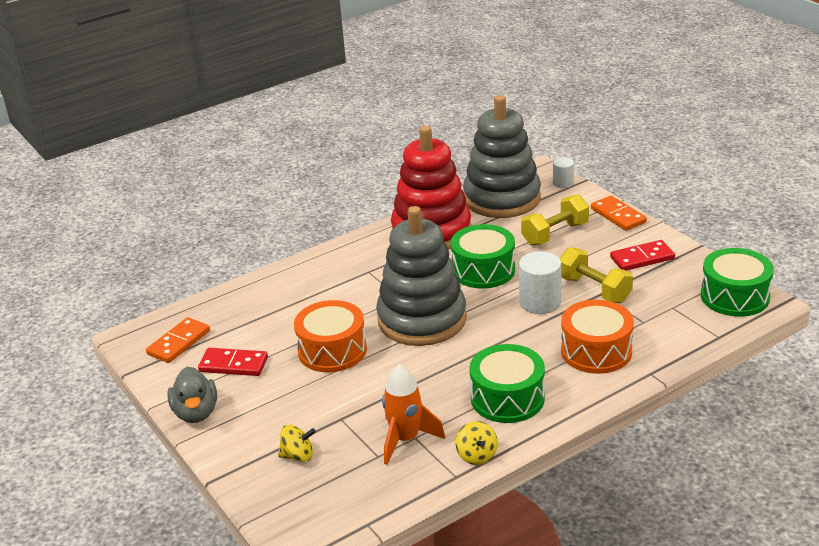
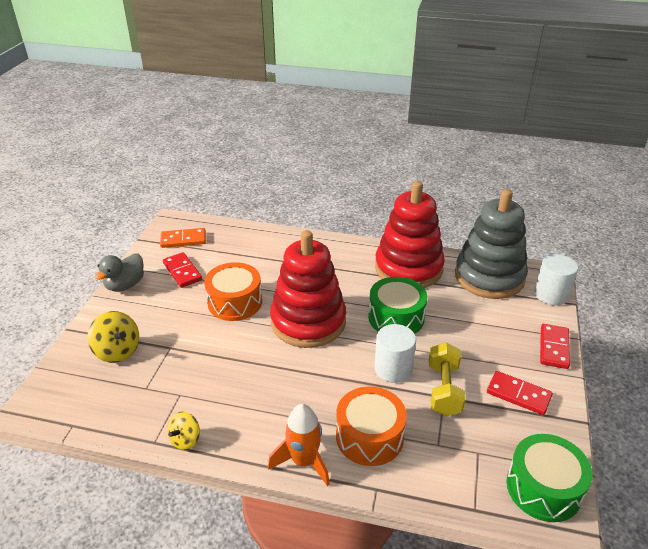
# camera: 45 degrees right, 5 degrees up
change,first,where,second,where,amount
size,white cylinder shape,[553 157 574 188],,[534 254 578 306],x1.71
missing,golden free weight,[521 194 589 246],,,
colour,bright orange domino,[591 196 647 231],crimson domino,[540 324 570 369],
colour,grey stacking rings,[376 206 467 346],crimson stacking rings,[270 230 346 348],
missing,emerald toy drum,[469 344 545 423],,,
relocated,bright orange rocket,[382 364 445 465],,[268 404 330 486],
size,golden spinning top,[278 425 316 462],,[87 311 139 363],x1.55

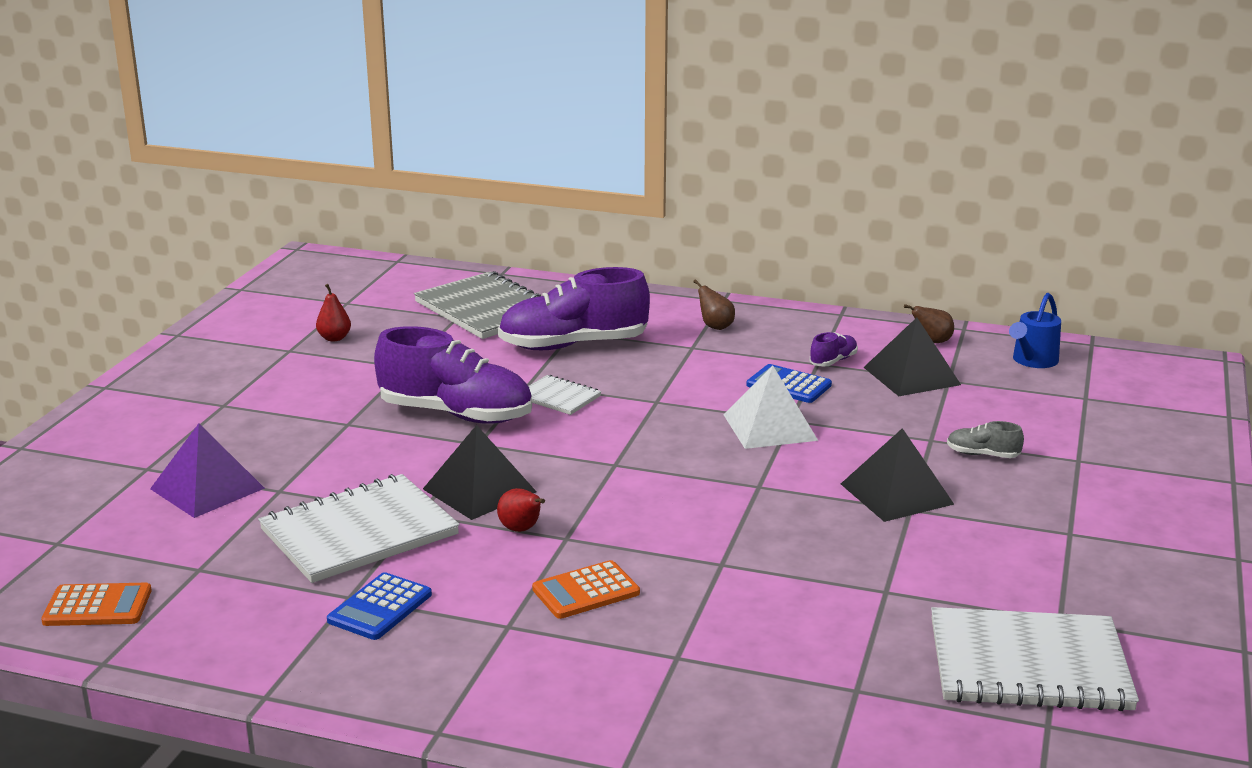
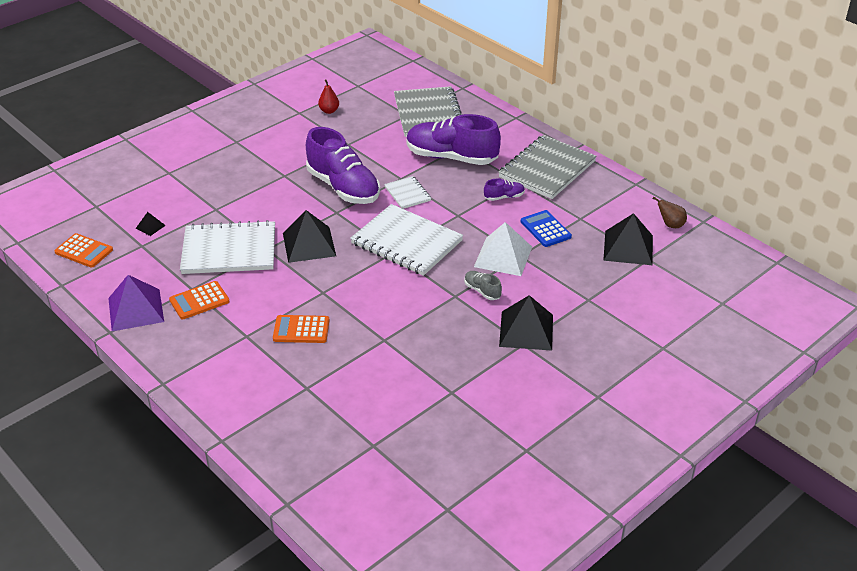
# camera: 30 degrees right, 15 degrees up
change,first,where,second,where,amount
exchanged,dark brown toy pear,[693 279 735 330],grey exercise book,[498 135 597 199],
missing,cobalt sprinkling can,[1009 293 1061 368],,,
relocated,royal purple lace-up shoe,[810 332 858 366],,[484 179 525 201],
relocated,grey lace-up shoe,[947 421 1024 458],,[464 271 502 300],
relocated,royal purple solid pyramid,[150 423 265 518],,[108 275 164 331],
missing,crimson toy pear,[497 488 545 532],,,
colour,cobalt adding machine,[327 572 432 640],bright orange adding machine,[169 281 230 319],
relocated,white exercise book,[931 607 1139 711],,[350 204 463 276],
appeared,,,ebony solid pyramid,[136 212 166 236],

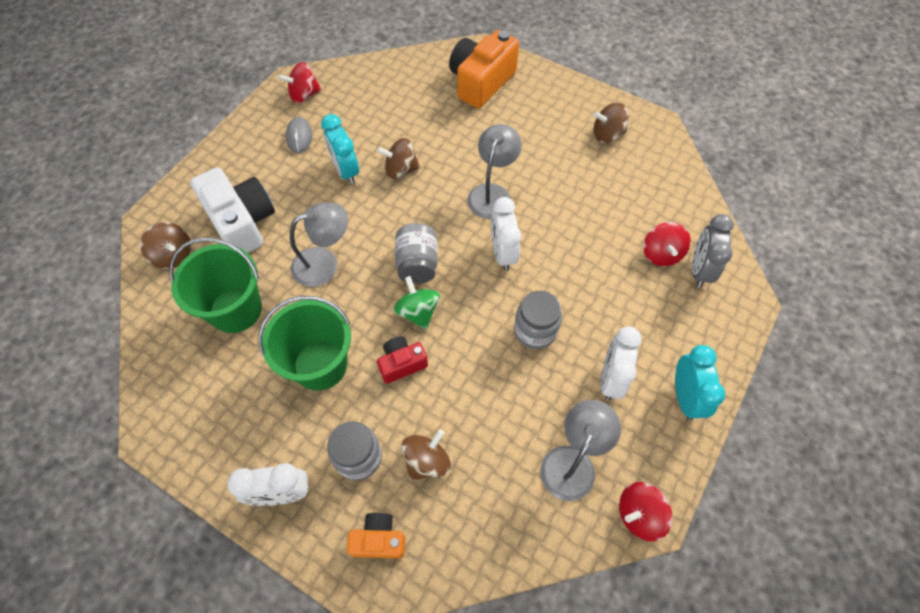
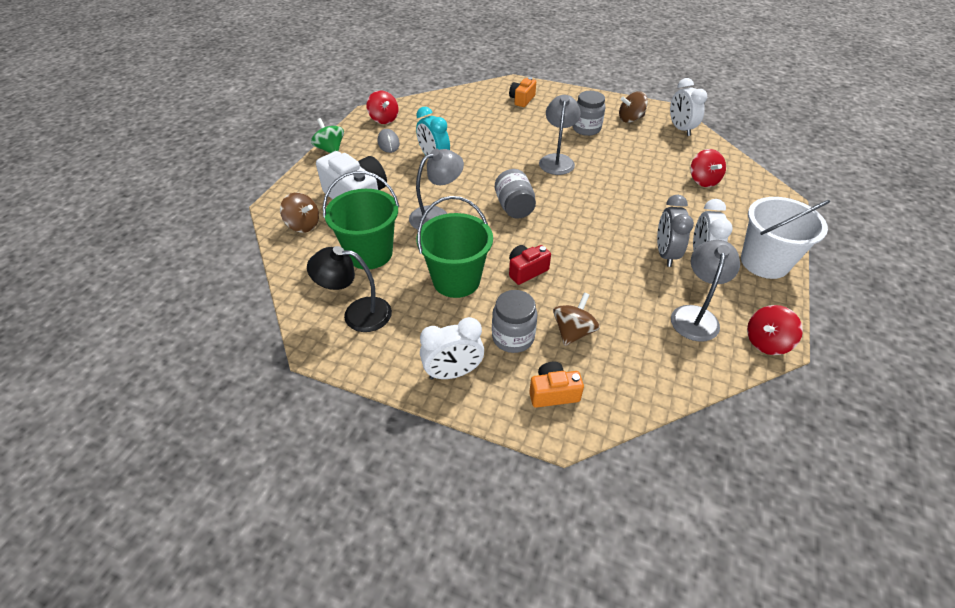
# camera: 10 degrees left, 15 degrees down
change,first,where,second,where,amount
size,bright orange camera,[449 30 519 109],,[509 77 536 107],x0.53
spun,crimson spinning top,[278 62 321 103],,[366 90 399 124],90 degrees counterclockwise
missing,dark brown spinning top,[377 138 420 179],,,
relocated,white alarm clock,[491 197 521 271],,[670 78 707 136],
relocated,grey alarm clock,[692 214 734 288],,[657 195 694 267],
relocated,emerald spinning top,[393 276 440 330],,[311 118 344 153],
relocated,grey jar,[514 291 562 349],,[573 91 605 136],
exchanged,turquoise alarm clock,[675 345 725 420],white sand bucket,[741 197 830 279],
appeared,,,ebony desk lamp,[307 246 392 332],

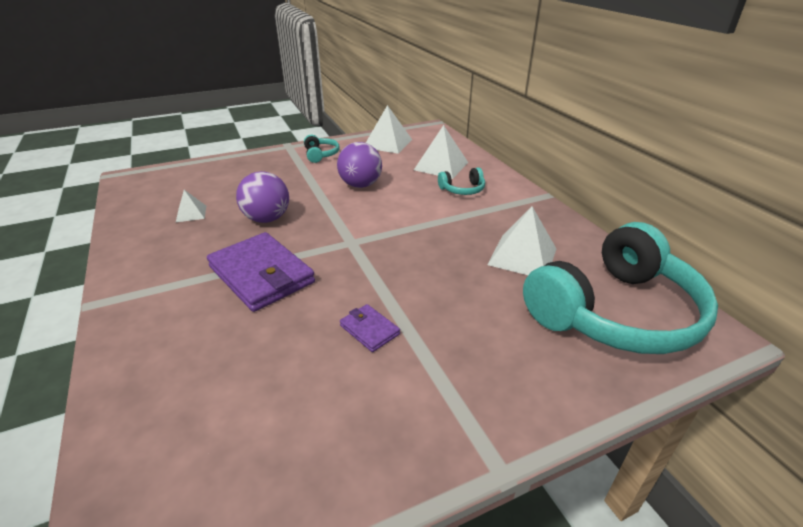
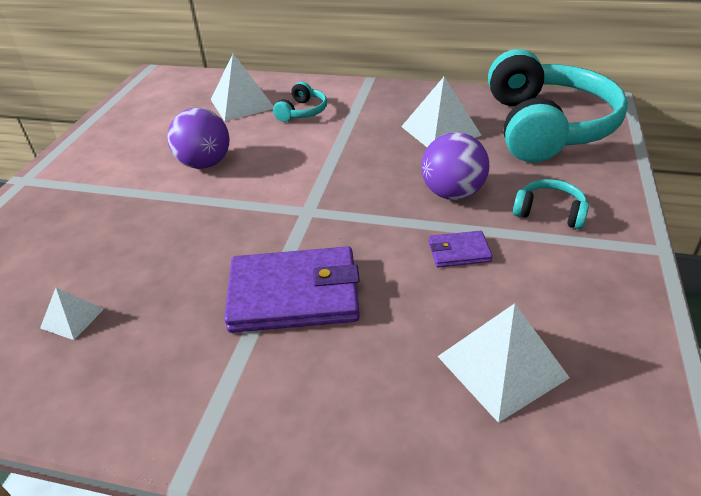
# camera: 50 degrees left, 5 degrees up
change,first,where,second,where,amount
relocated,white solid pyramid,[366 105 412 154],,[438 303 570 423],
relocated,turquoise over-ear headphones,[304 135 339 163],,[513 179 589 229],
relocated,royal purple ball,[236 171 289 223],,[421 132 489 200],

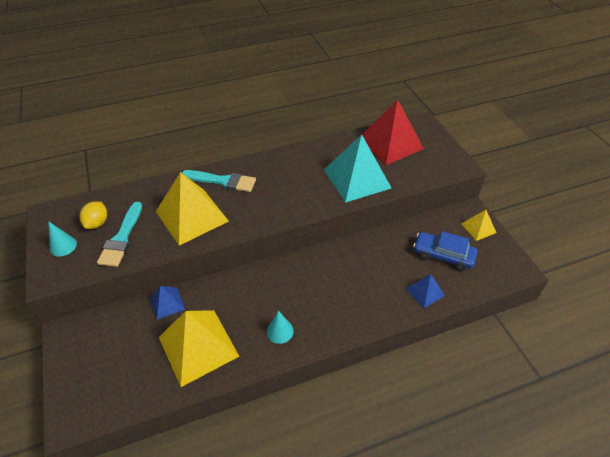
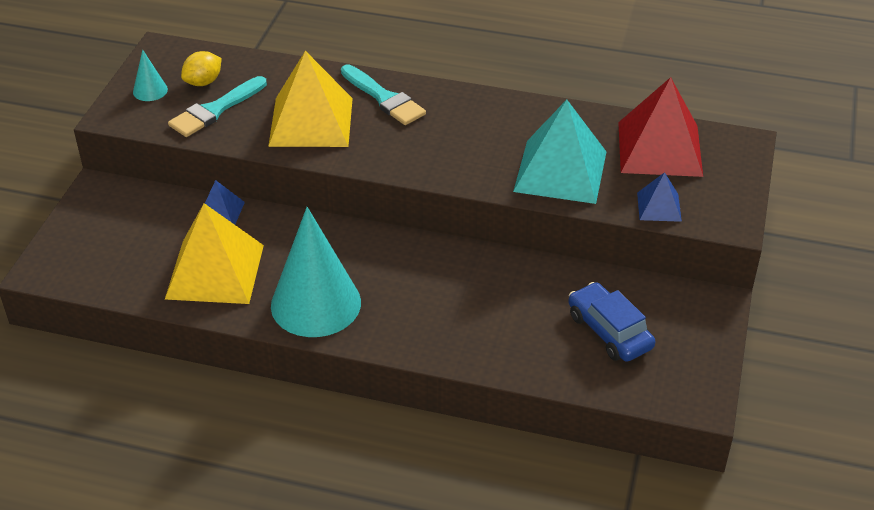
# camera: 35 degrees right, 5 degrees down
change,first,where,second,where,amount
missing,golden solid pyramid,[461 210 496 241],,,
relocated,cobalt solid pyramid,[405 274 445 308],,[637 172 682 222],
size,turquoise cone,[267 311 294 344],,[271 207 361 337],x2.33

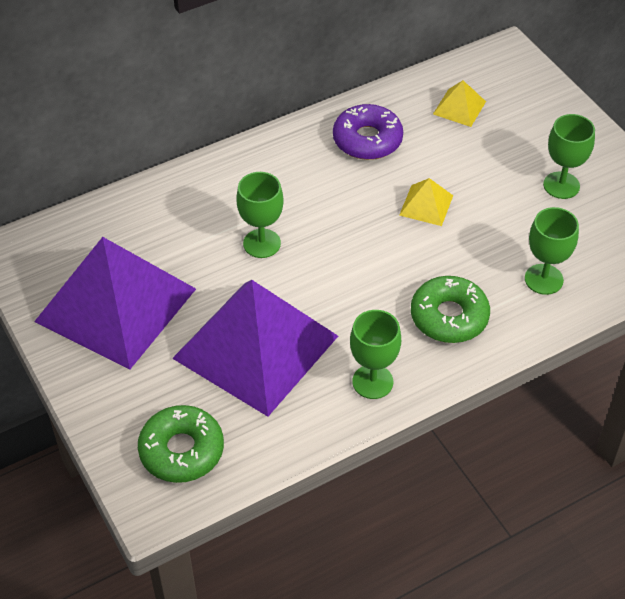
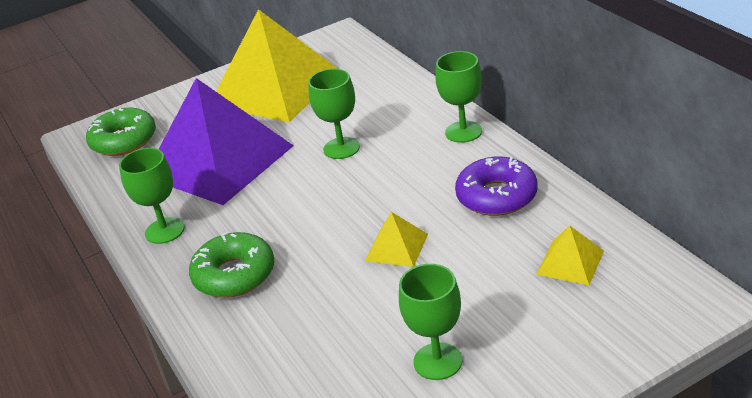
# camera: 95 degrees right, 15 degrees down
change,first,where,second,where,amount
relocated,emerald chalice,[525 207 579 295],,[435 51 482 143],
colour,royal purple solid pyramid,[34 237 196 370],golden solid pyramid,[216 9 338 122],

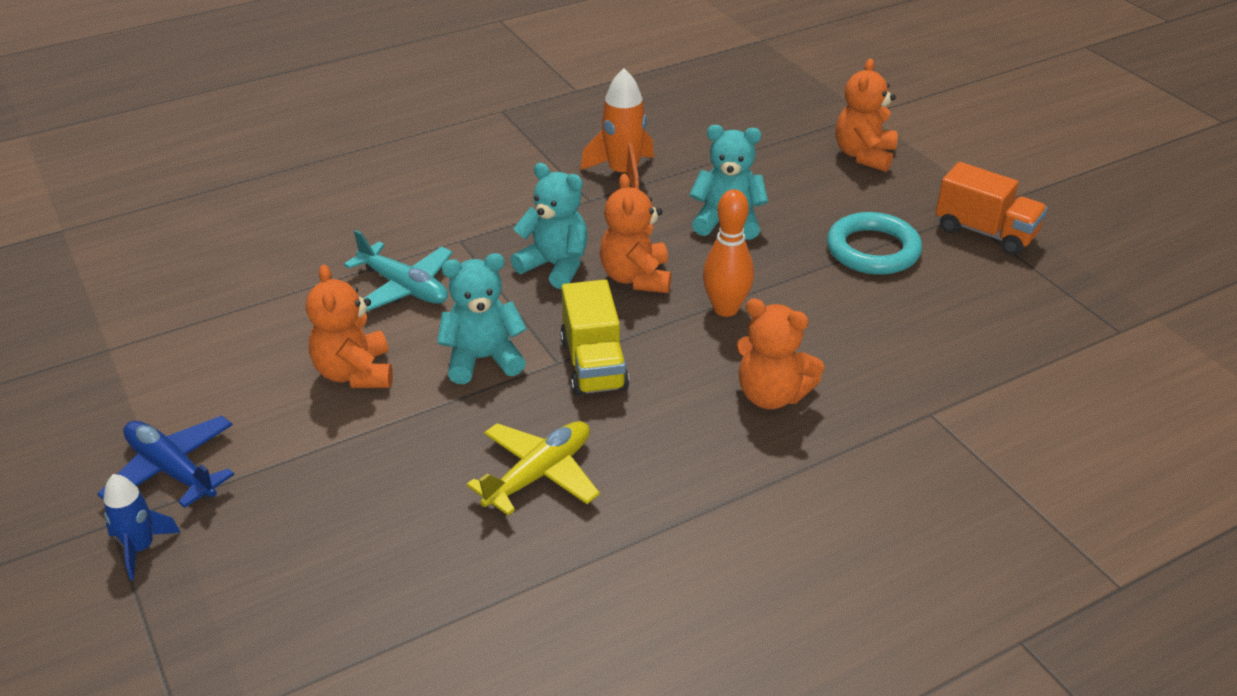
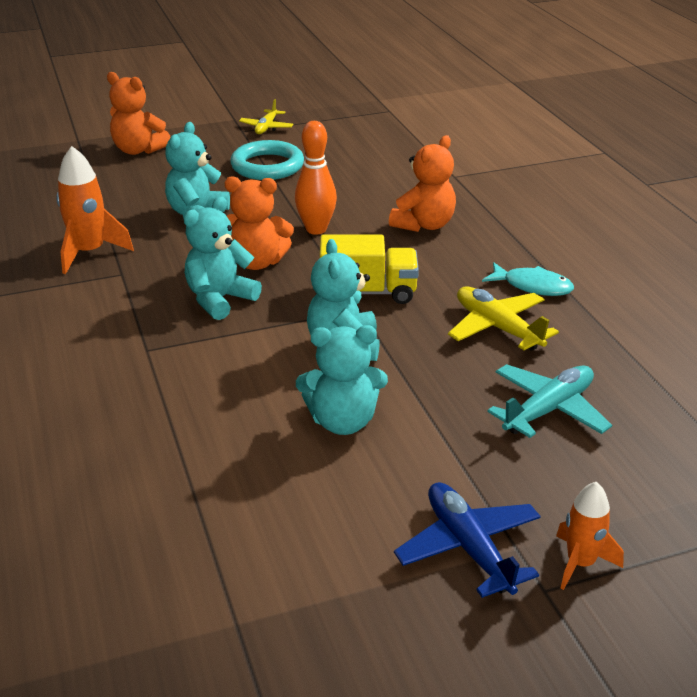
# camera: 80 degrees left, 5 degrees down
change,first,where,second,where,amount
exchanged,bright orange toy truck,[936 162 1047 255],golden toy plane,[239 99 293 134],
relocated,turquoise toy plane,[344 230 453 312],,[487 364 612 438],
colour,bright orange stuffed bear,[306 265 393 388],turquoise stuffed bear,[296 325 388 435],
spun,cobalt toy plane,[97 416 235 508],,[394 482 541 598],105 degrees clockwise
colour,cobalt rocket,[104 474 181 580],bright orange rocket,[556 482 624 590],
appeared,,,turquoise fish,[482 262 574 296],

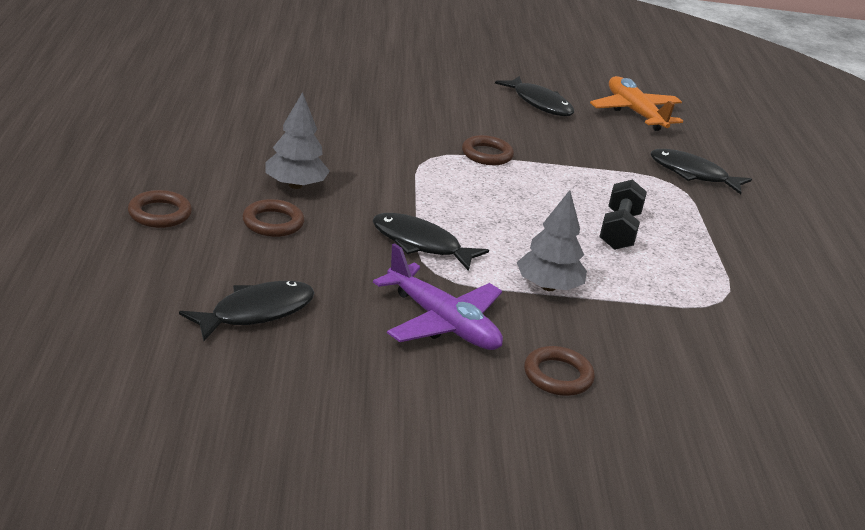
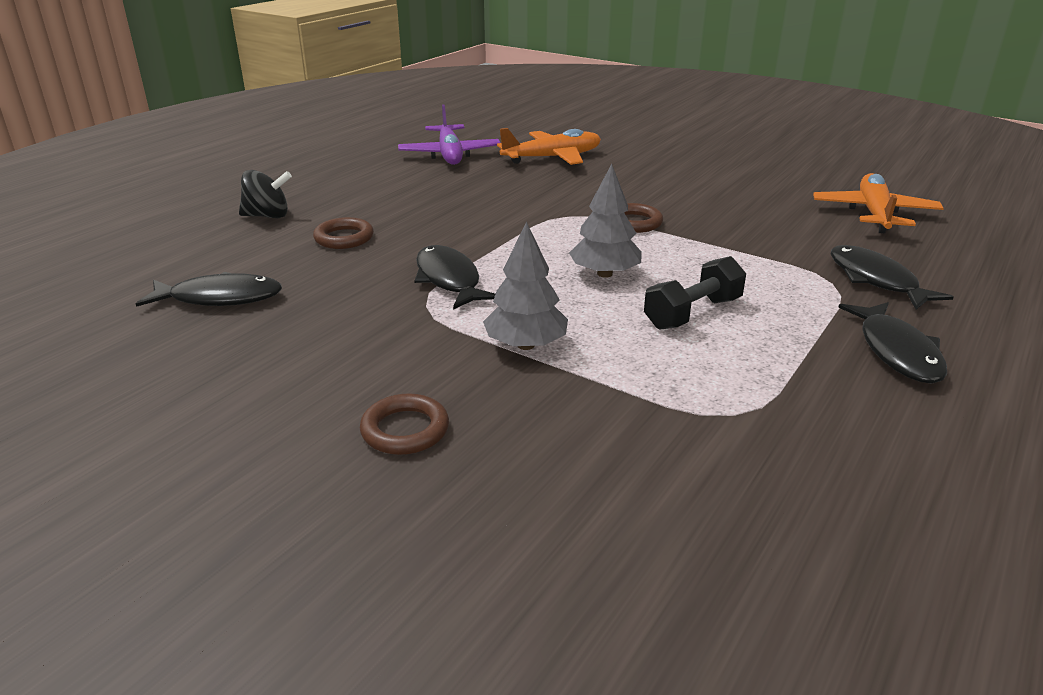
# camera: 40 degrees right, 0 degrees up
change,first,where,second,where,amount
relocated,ebony fish,[495 76 574 116],,[838 302 947 384],
relocated,grey toy tree,[265 92 330 189],,[569 164 642 278],
exchanged,dark brown torus,[128 190 192 228],ebony spinning top,[239 170 292 218],
relocated,royal purple toy plane,[373 243 503 350],,[398 104 500 165],
appeared,,,bright orange toy plane,[497 128 601 165],

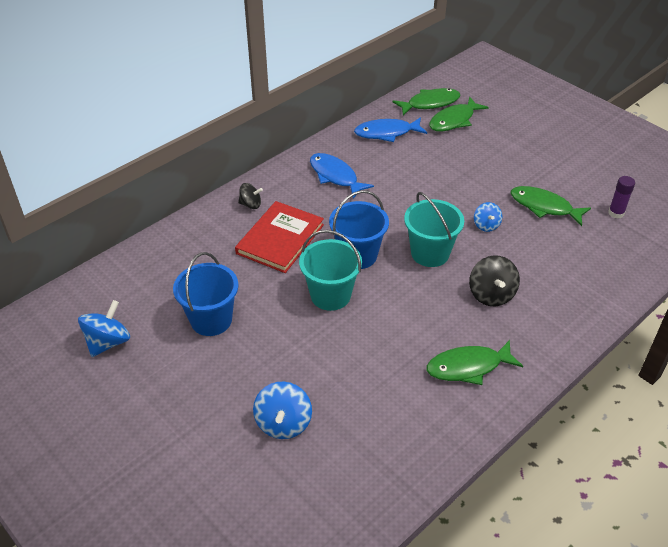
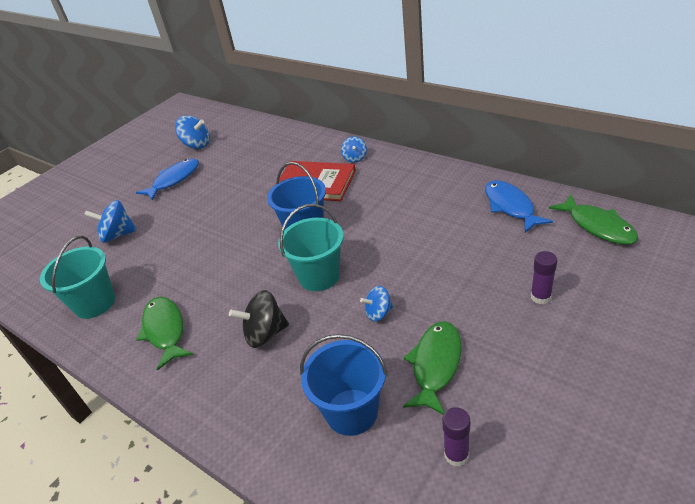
# camera: 85 degrees right, 5 degrees down
change,first,where,second,where,amount
missing,emerald fish,[429 97 489 132],,,
relocated,cobalt fish,[310 153 374 199],,[136 159 199 201],
colour,ebony spinning top,[238 183 263 209],cobalt spinning top,[341 136 367 162],
relocated,turquoise sand bucket,[299 230 362 311],,[40 236 115 319],
relocated,cobalt sand bucket,[173 252 238 336],,[300 334 388 436],
appeared,,,royal purple glue stick,[530 251 557 304],

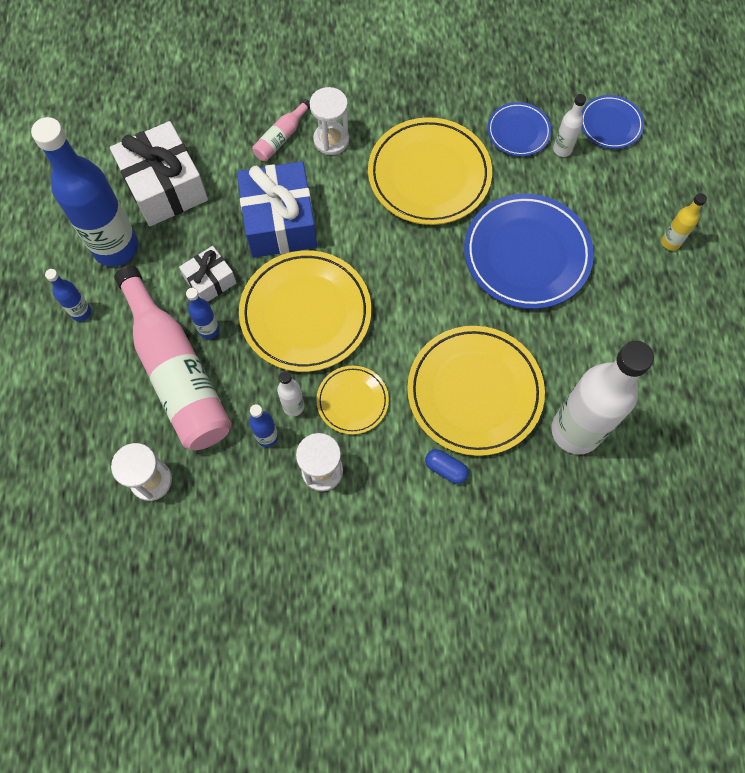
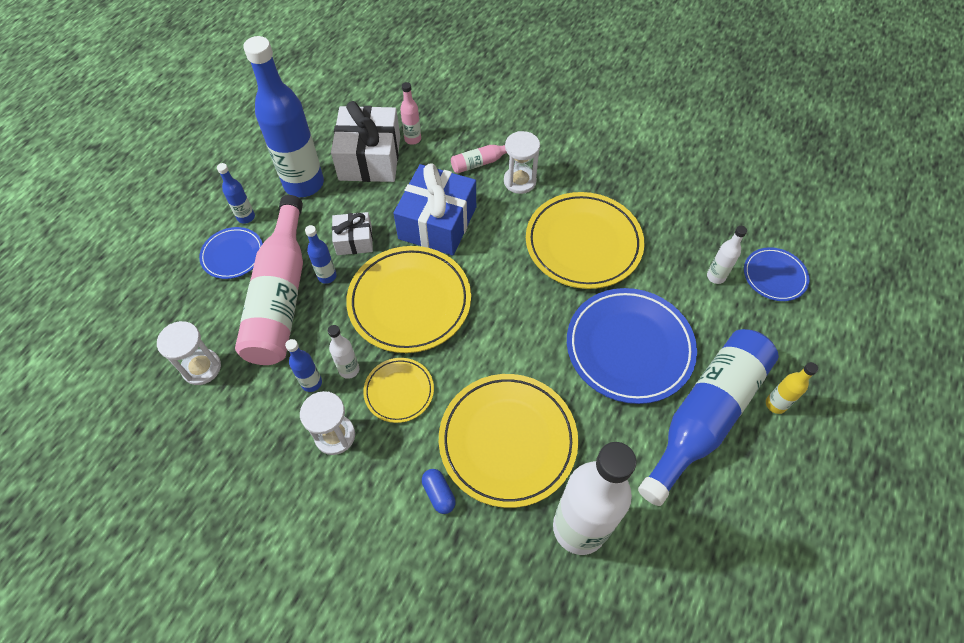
# camera: 30 degrees right, 10 degrees down
change,first,where,second,where,amount
relocated,cobalt flat dish,[487 102 552 156],,[199 227 263 279],
appeared,,,rose-pink flask,[400 82 421 145],
appeared,,,cobalt flask,[638 329 779 506],

